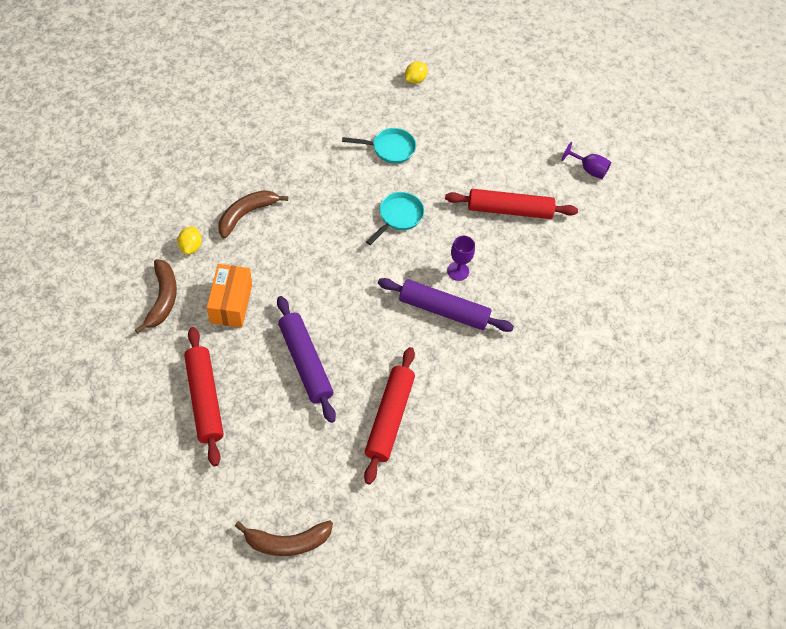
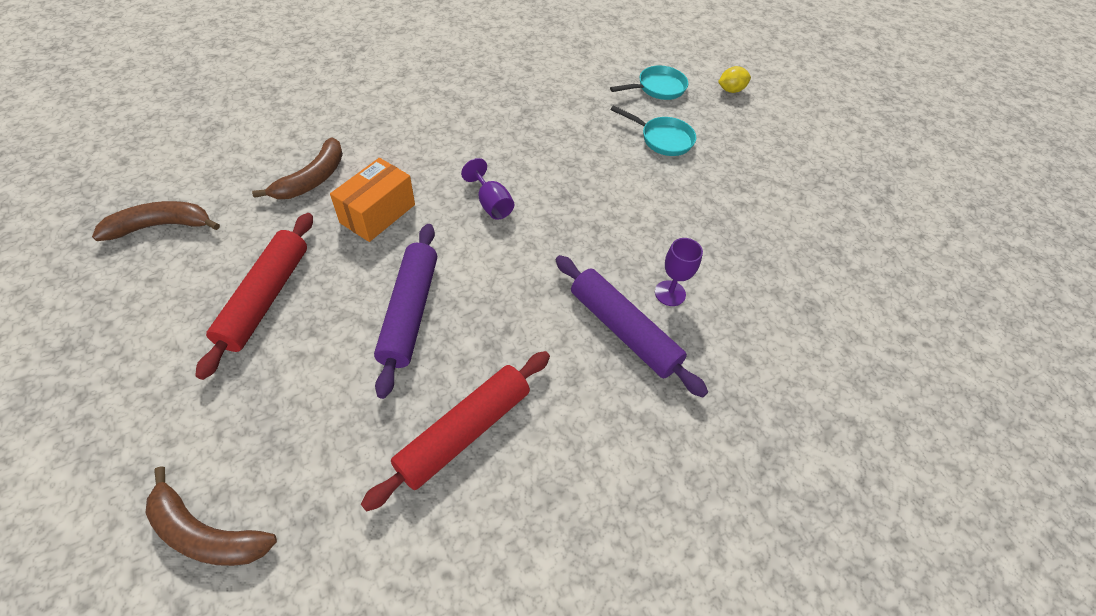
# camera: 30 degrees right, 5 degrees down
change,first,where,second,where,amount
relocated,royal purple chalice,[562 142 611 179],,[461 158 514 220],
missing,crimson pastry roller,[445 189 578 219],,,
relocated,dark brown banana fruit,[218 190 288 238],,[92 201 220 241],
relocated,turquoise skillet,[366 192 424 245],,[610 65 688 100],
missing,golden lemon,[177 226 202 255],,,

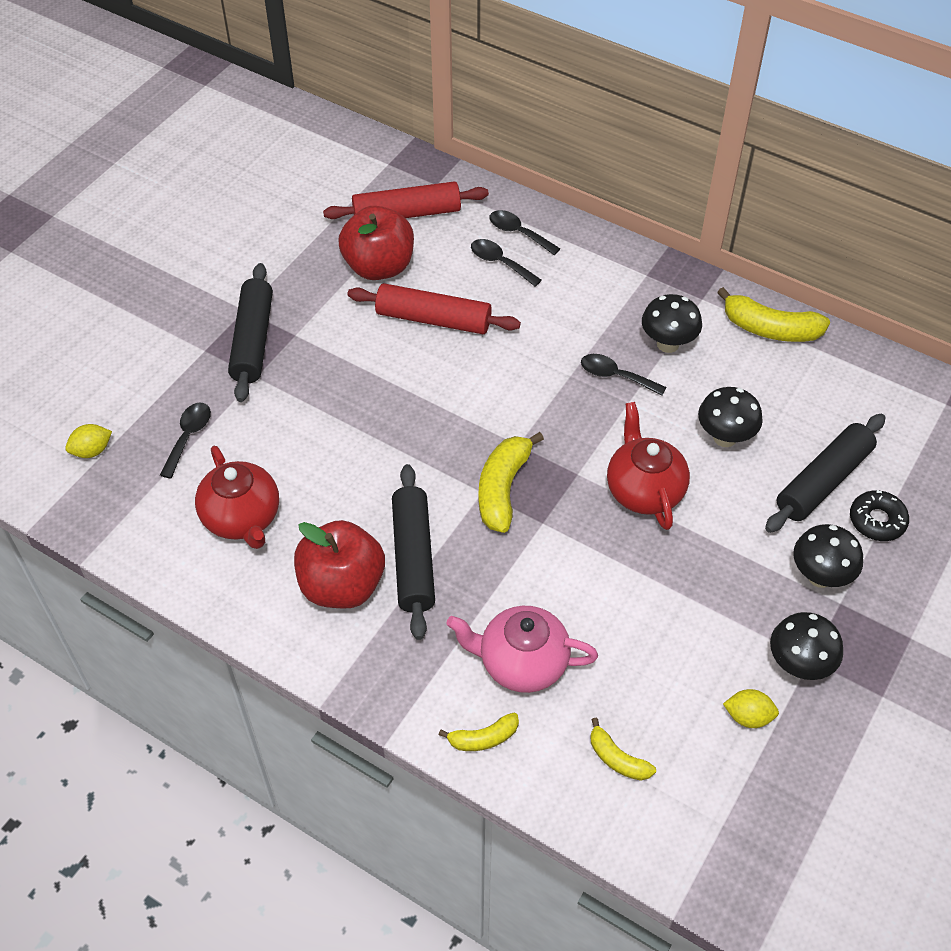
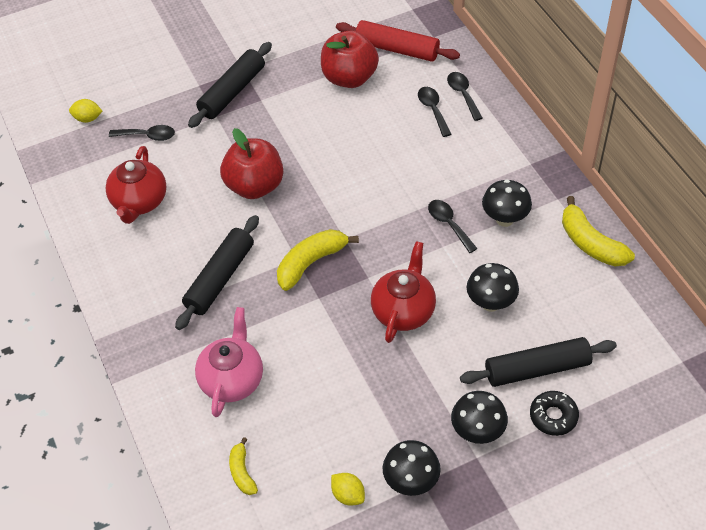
# camera: 35 degrees right, 0 degrees up
change,first,where,second,where,amount
missing,crimson pastry roller,[347 283 521 334],,,
spun,ebony teaspoon,[160 403 211 479],,[109 125 175 141],45 degrees clockwise
relocated,crimson apple fruit,[294 520 385 609],,[220 128 283 199],
spun,rose-pink china teapot,[446 606 598 693],,[195 307 263 417],60 degrees clockwise
missing,golden banana fruit,[439 712 519 751],,,

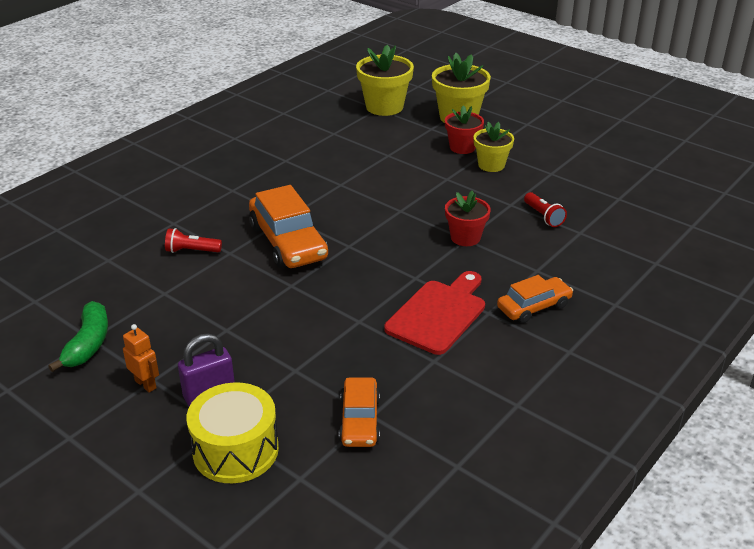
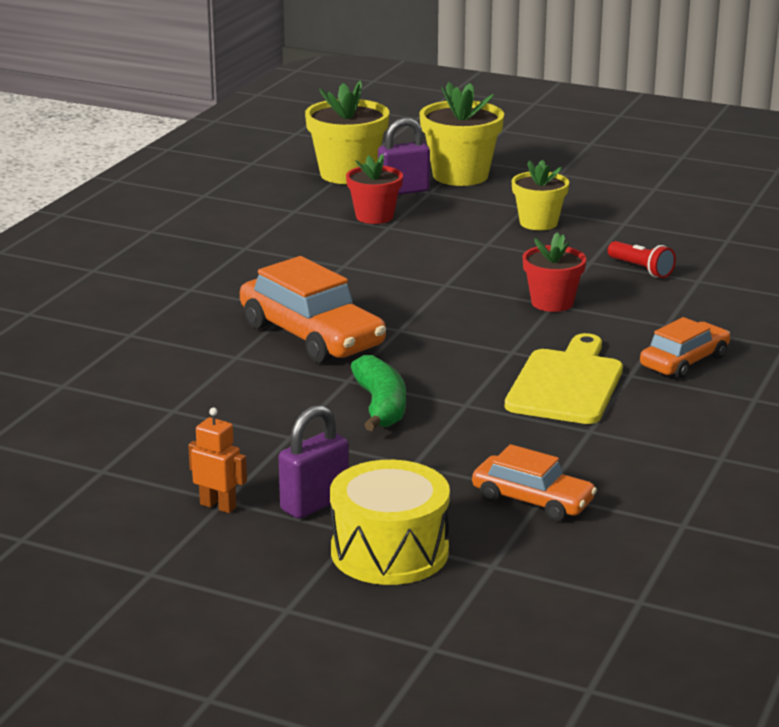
# camera: 15 degrees left, 10 degrees down
change,first,where,second,where,amount
relocated,crimson potted plant,[445 105 484 154],,[346 154 403 224],
missing,crimson torch,[165 228 222 253],,,
colour,crimson cutting board,[384 271 485 355],golden cutting board,[505 333 623 424],
relocated,emerald banana fruit,[48 301 108 372],,[351 355 406 431],
spun,bright orange toy car,[339 377 380 447],,[472 444 597 521],45 degrees counterclockwise
appeared,,,royal purple lock,[378 118 430 195],

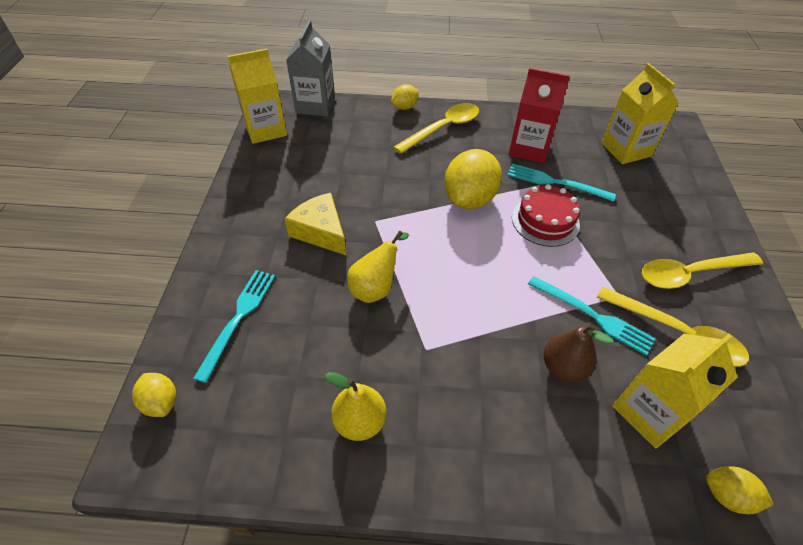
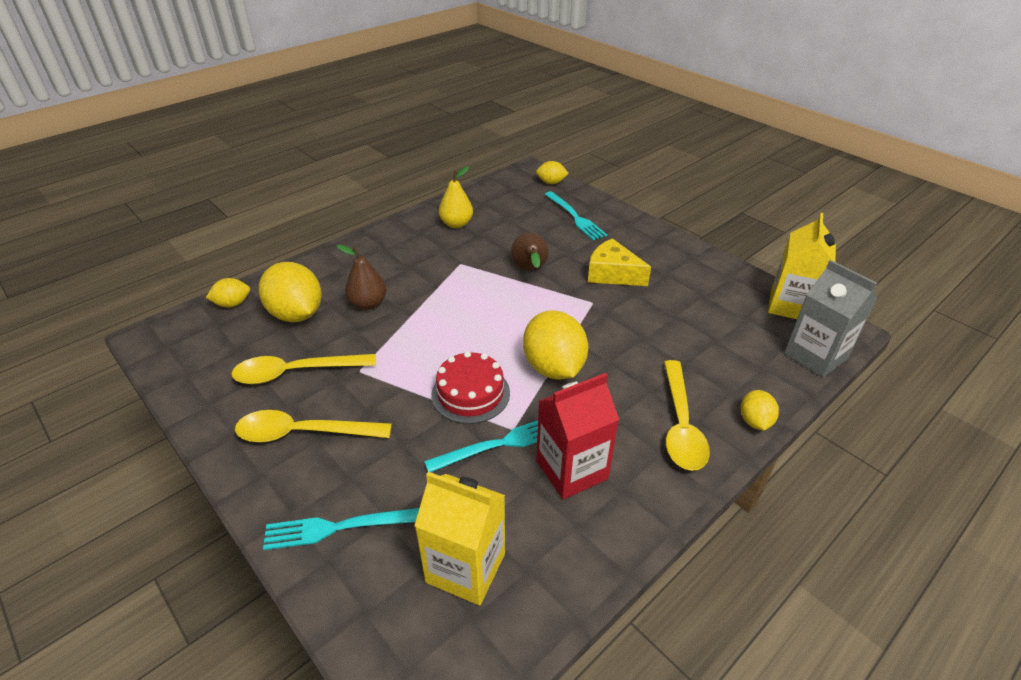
# camera: 135 degrees right, 10 degrees down
change,first,where,second,where,amount
spun,golden cheese wedge,[285 193 346 255],,[588 238 651 286],150 degrees counterclockwise
colour,golden toy pear,[347 231 409 303],dark brown toy pear,[511 233 549 271],
spun,golden teaspoon,[642 252 763 289],,[235 410 392 442],120 degrees counterclockwise
relocated,turquoise table fork,[528 276 655 356],,[263 508 419 550],
exchanged,golden carton,[613 334 738 448],golden lemon,[259 262 322 322],

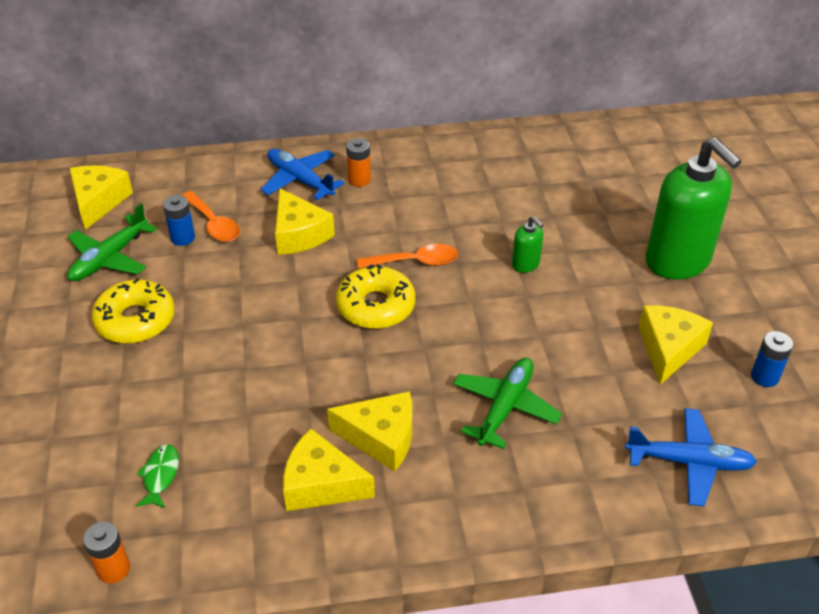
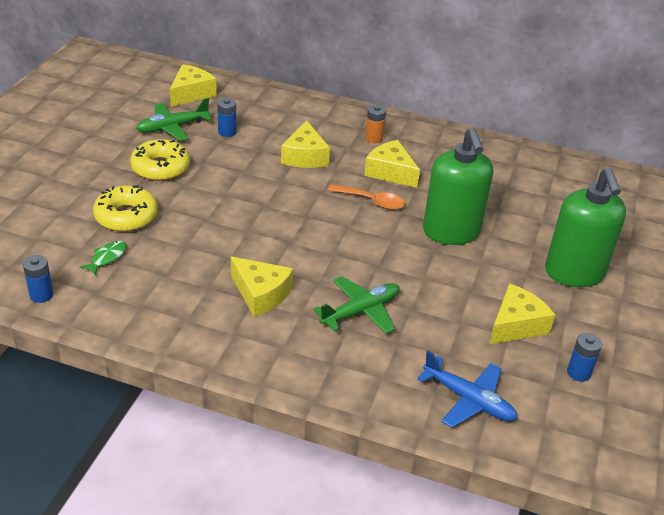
# camera: 25 degrees right, 5 degrees down
change,first,where,second,where,amount
missing,cobalt toy plane,[260 149 344 200],,,
missing,bright orange teaspoon,[182 191 240 242],,,
size,emerald soap pump,[512 216 543 273],,[423 127 493 245],x2.36
relocated,golden doughnut,[336 264 415 329],,[93 185 158 232],
relocated,golden cheese wedge,[283 429 375 511],,[364 140 420 188],
colour,bright orange power cell,[83 522 130 583],cobalt power cell,[23 255 54 303],

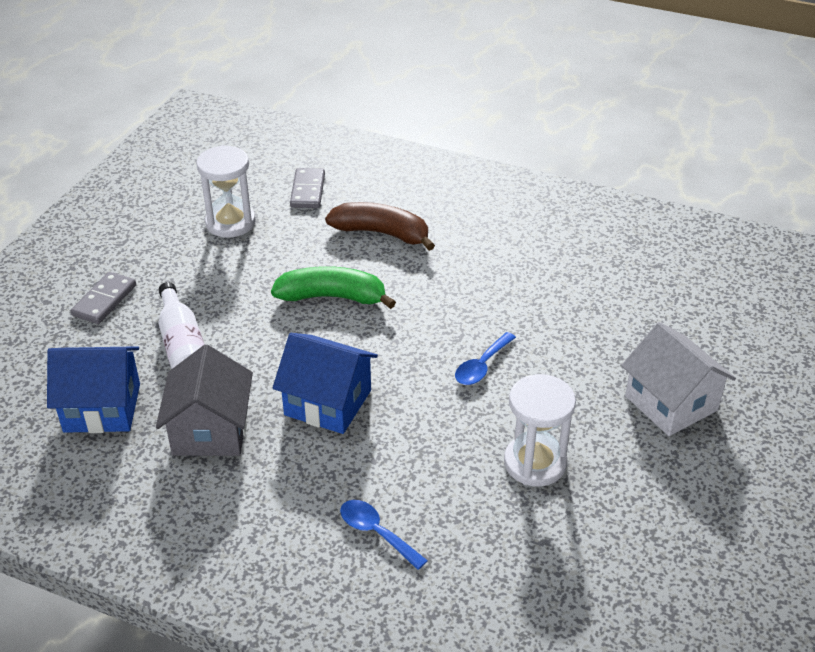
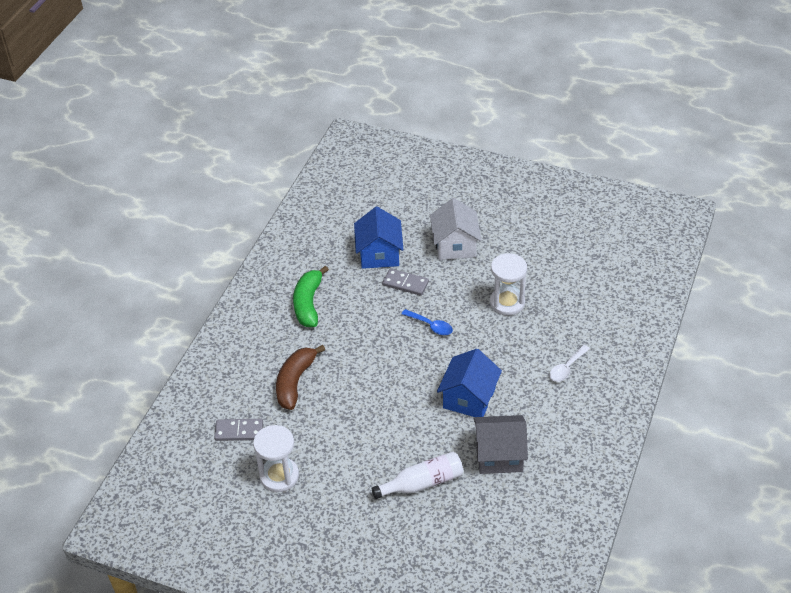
# camera: 90 degrees left, 5 degrees up
change,first,where,second,where,amount
relocated,emerald banana fruit,[271 266 396 309],,[293 266 329 327],
relocated,grey domino,[71 272 136 324],,[382 269 429 296],
spun,white cottage,[621 322 736 436],,[430 198 481 260],60 degrees counterclockwise
relocated,cobalt cottage,[47 346 140 433],,[354 207 403 269],
colour,cobalt teaspoon,[340 500 428 570],white teaspoon,[549 345 590 382],

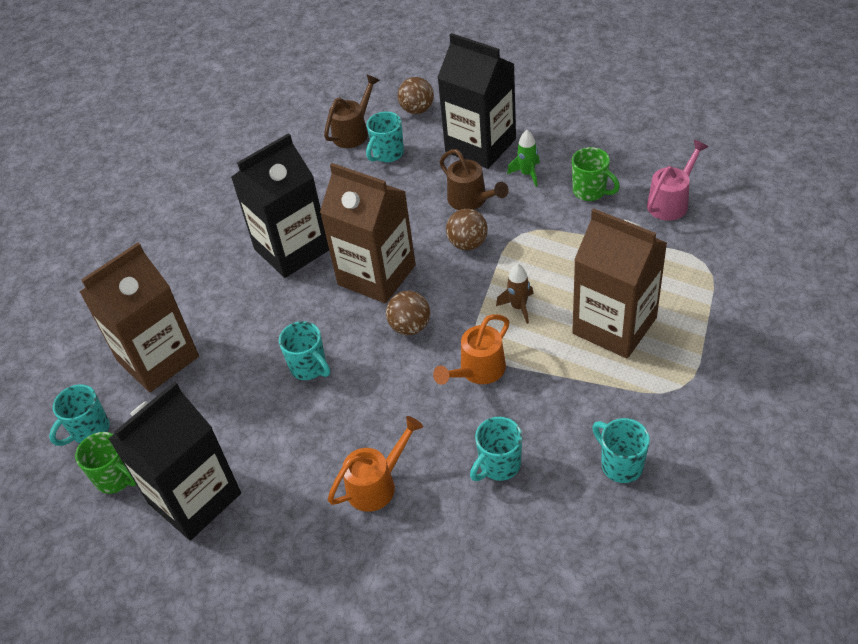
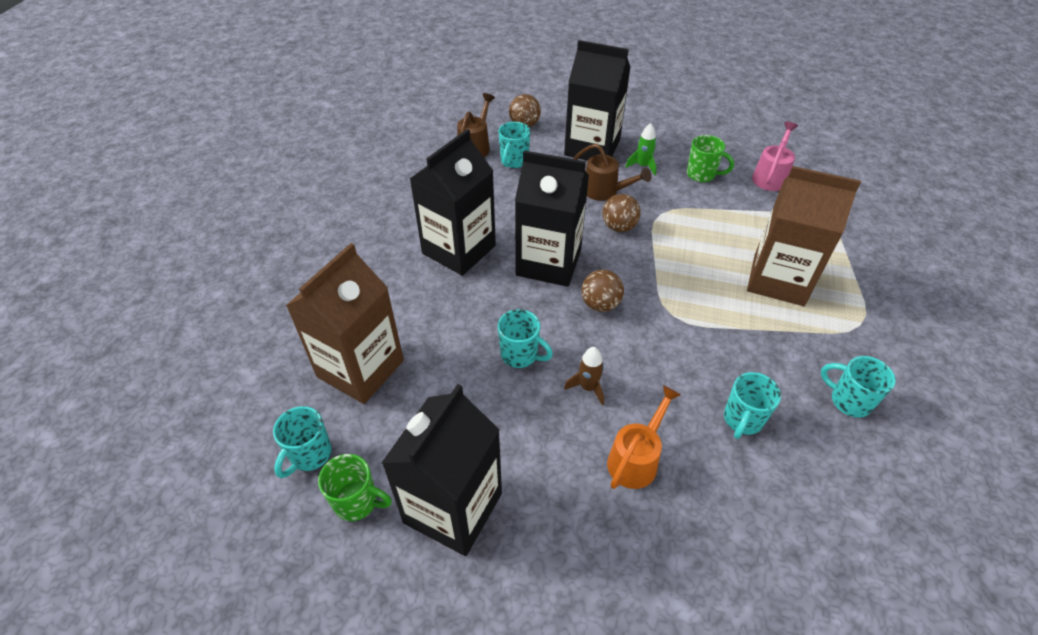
# camera: 20 degrees left, 0 degrees up
change,first,where,second,where,amount
colour,dark brown carton,[320 163 416 303],ebony carton,[515 150 589 287],
relocated,dark brown rocket,[496 264 533 324],,[564 347 604 406],
missing,bright orange sprinkling can,[433 314 509 385],,,

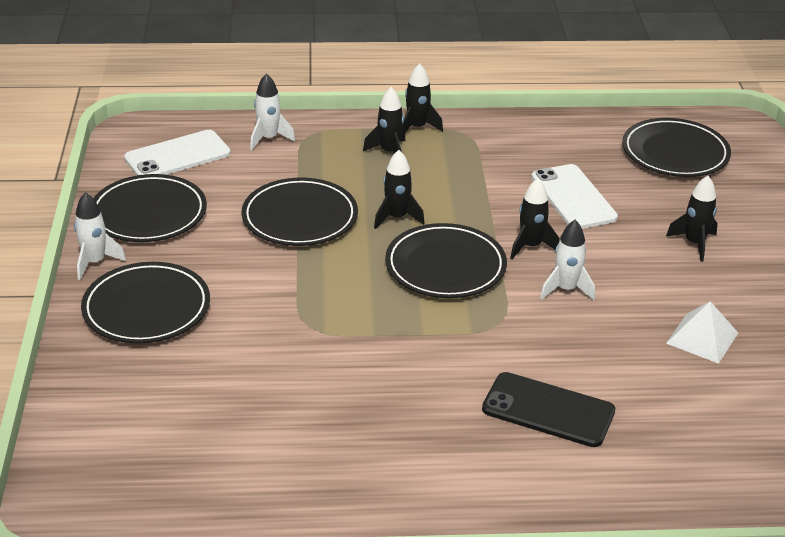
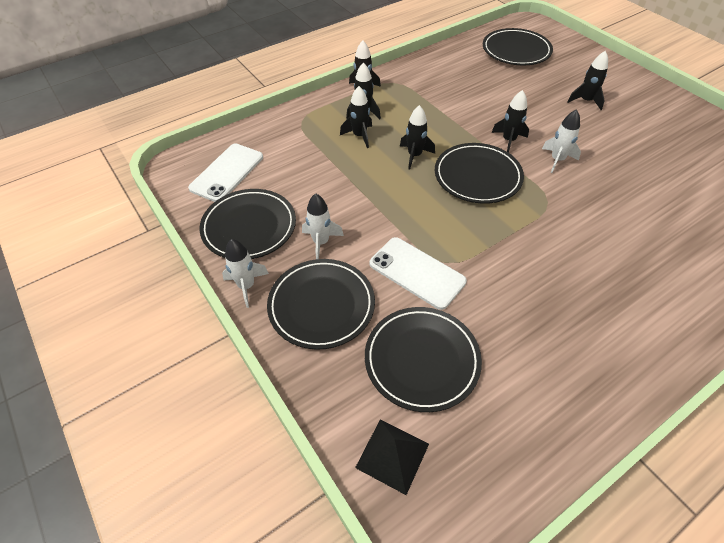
# camera: 30 degrees left, 15 degrees up
change,first,where,second,where,amount
relocated,white rocket,[250 73 295 150],,[302 193 344 259],
relocated,white phone,[532 164 618 229],,[370 237 467 310],
relocated,ebony flat dish,[242 178 358 246],,[365 307 482 412],
missing,white solid pyramid,[666 301 738 364],,,
missing,ebony phone,[482 372 615 447],,,
appeared,,,ebony rocket,[340 86 372 148],
appeared,,,ebony solid pyramid,[355 420 429 495],

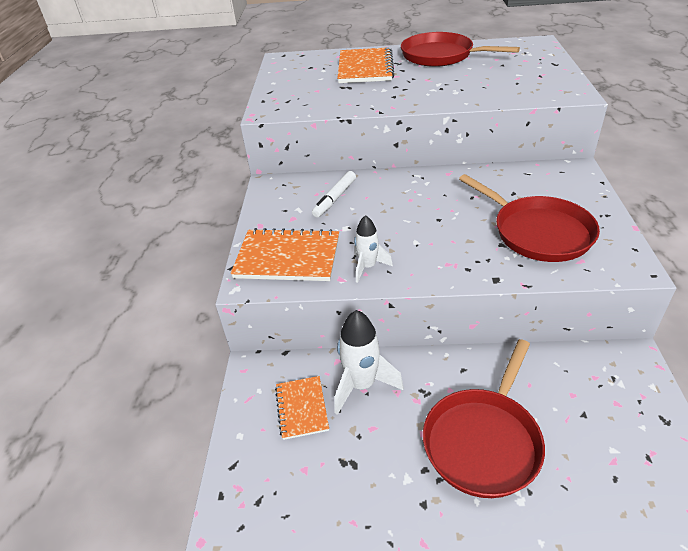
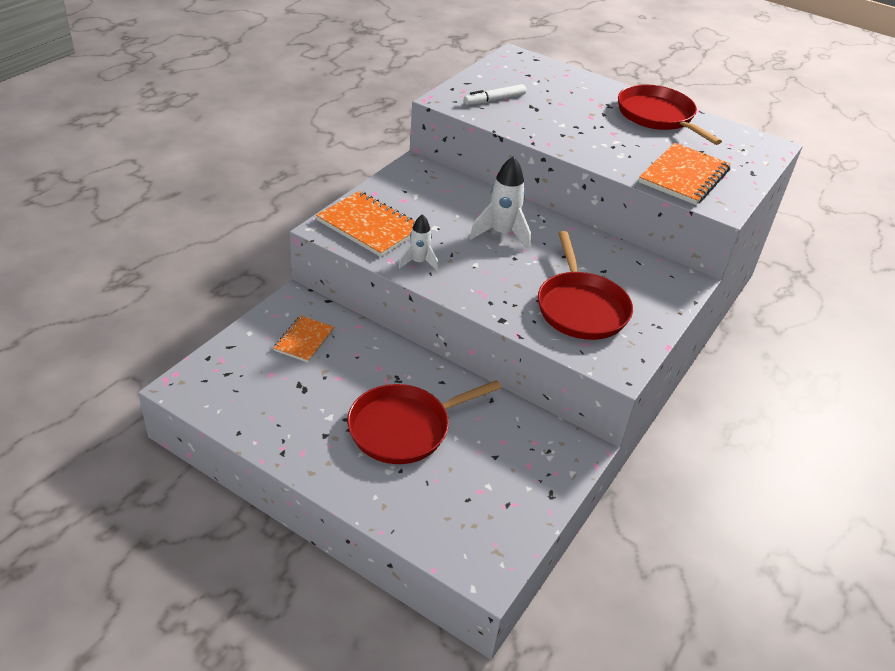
# camera: 25 degrees right, 0 degrees up
change,first,where,second,where,amount
relocated,bright orange exercise book,[337 47 394 83],,[639 143 731 205],
relocated,white felt pen,[312 171 356 218],,[464 84 526 105],
relocated,white rocket,[334 310 404 415],,[470 156 531 250],

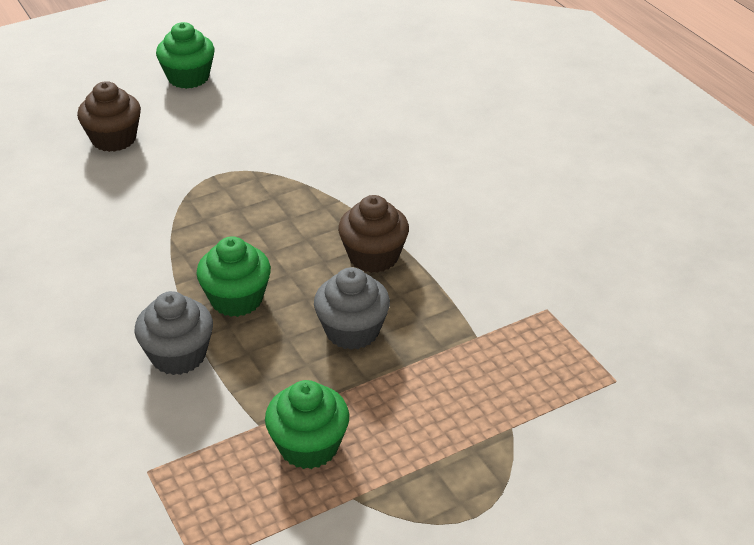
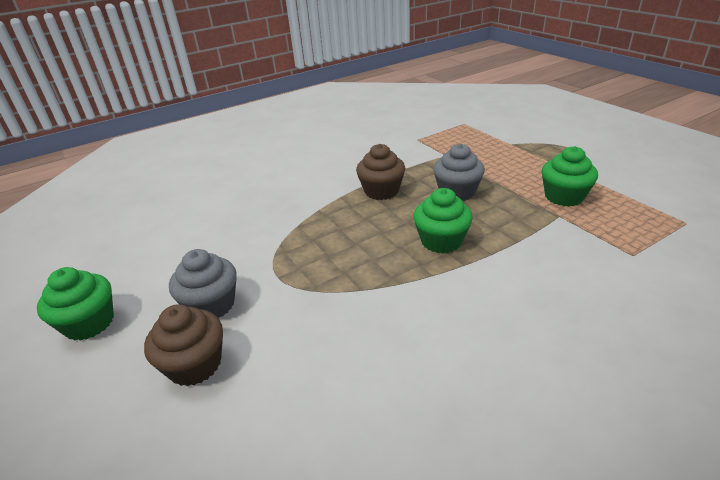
# camera: 90 degrees left, 5 degrees down
change,first,where,second,where,amount
relocated,grey cupcake,[134 291 213 375],,[169 249 237 318],

